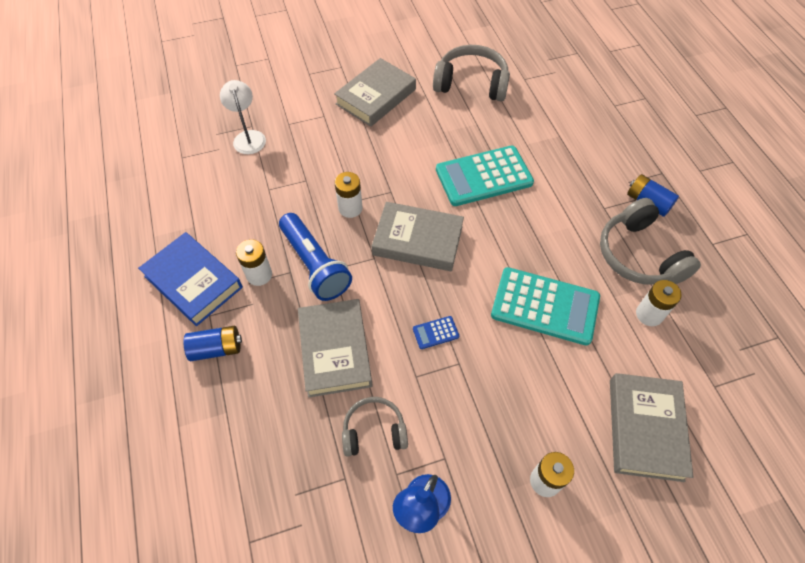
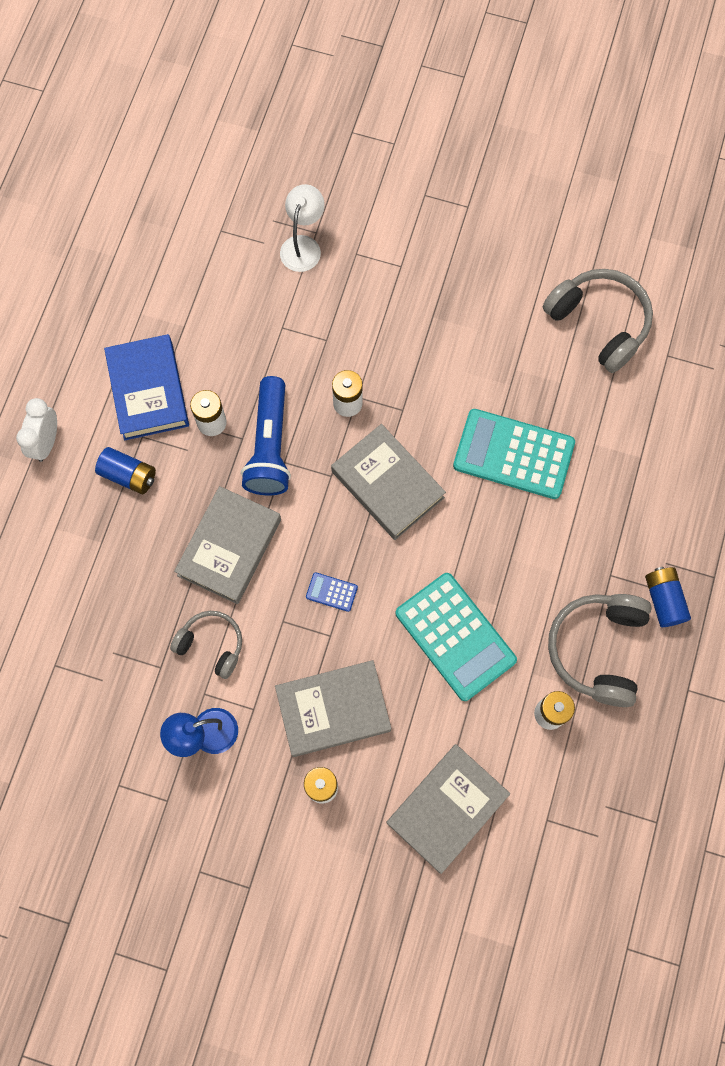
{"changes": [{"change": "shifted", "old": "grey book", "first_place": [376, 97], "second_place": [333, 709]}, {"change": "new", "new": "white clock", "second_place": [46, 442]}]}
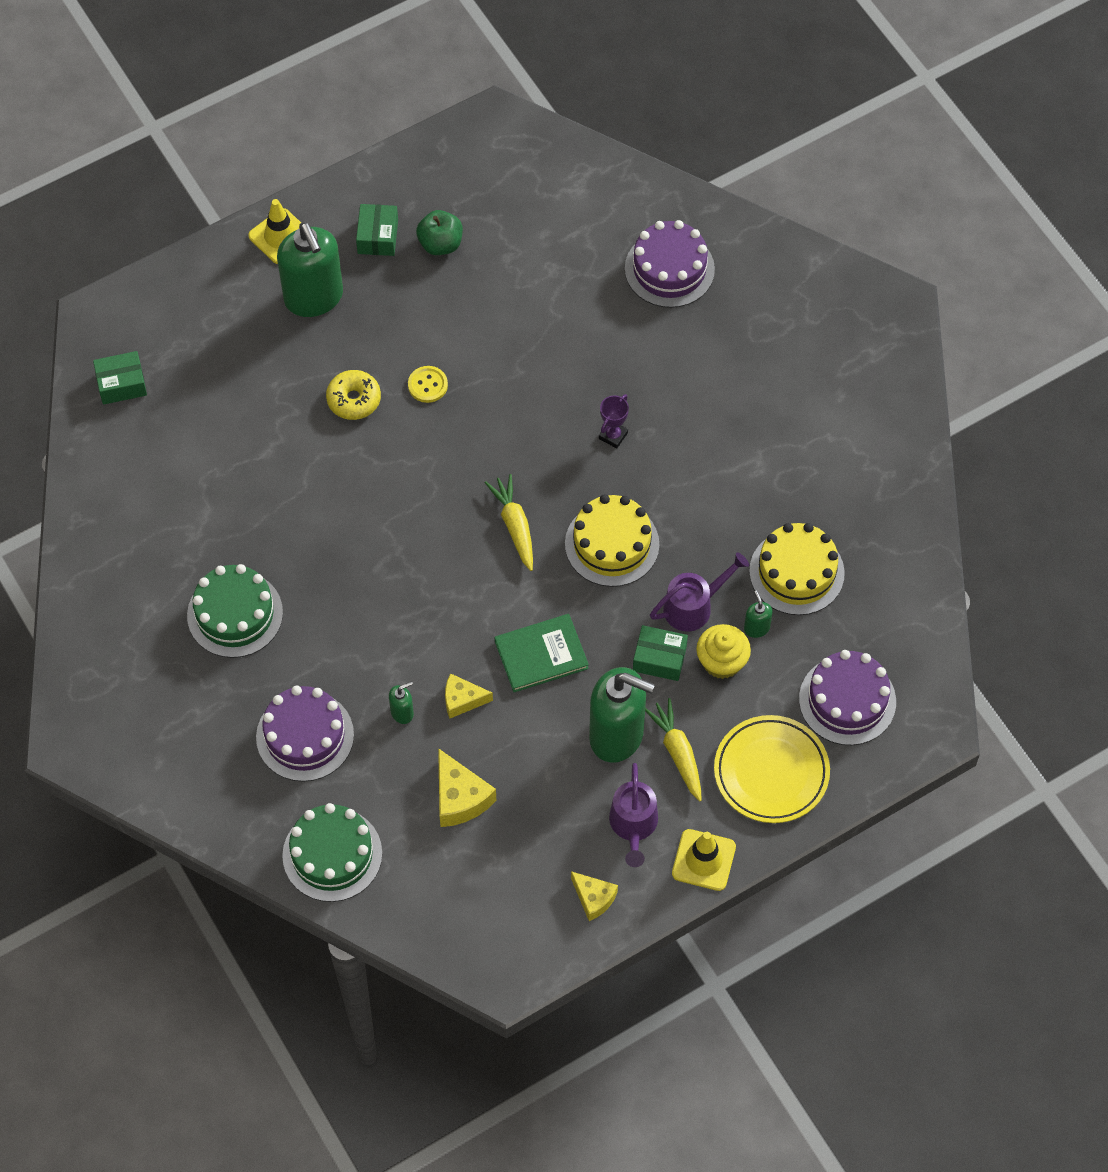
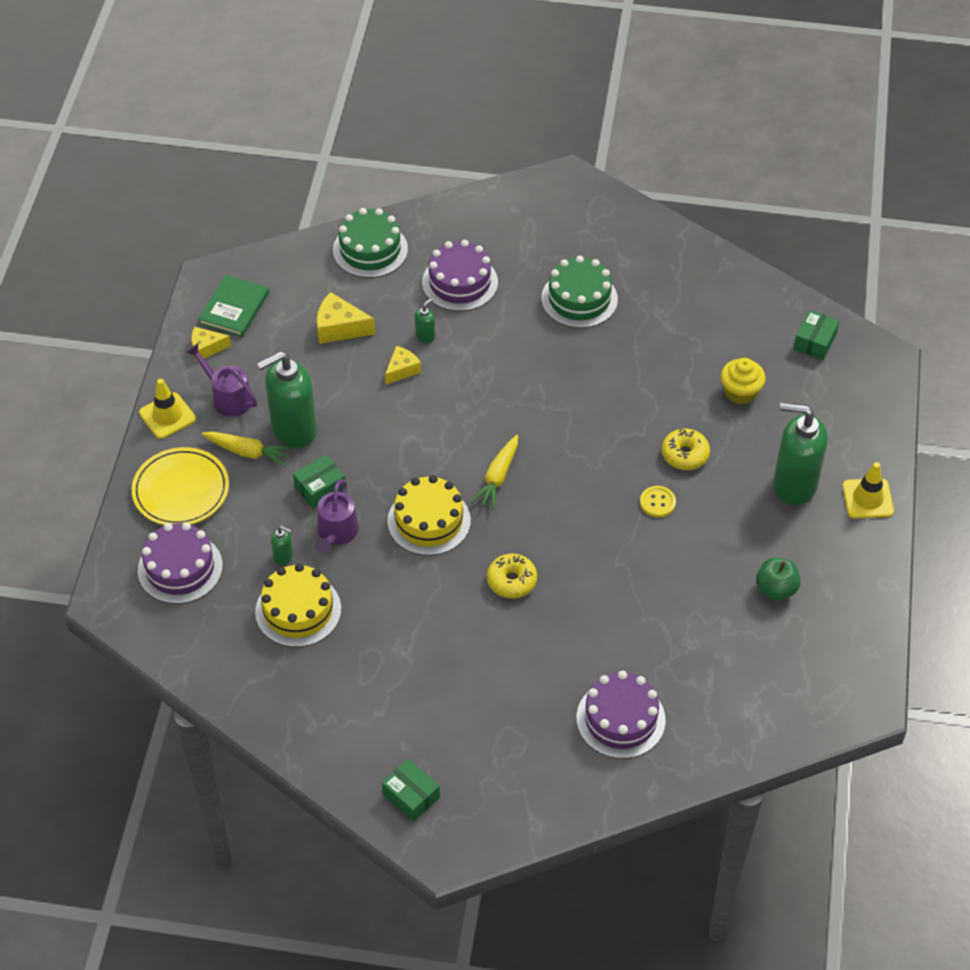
{"changes": [{"change": "shifted", "old": "green box", "first_place": [378, 236], "second_place": [411, 796]}, {"change": "swapped", "old": "purple trophy", "new": "yellow donut", "first_place": [613, 435], "second_place": [511, 581]}, {"change": "rotated", "old": "yellow carrot", "first_place": [514, 526], "second_place": [497, 477], "degrees": 90}, {"change": "shifted", "old": "green book", "first_place": [541, 655], "second_place": [234, 308]}, {"change": "shifted", "old": "yellow cupcake", "first_place": [722, 661], "second_place": [740, 392]}, {"change": "rotated", "old": "green soap dispenser", "first_place": [402, 712], "second_place": [425, 336], "degrees": -150}]}
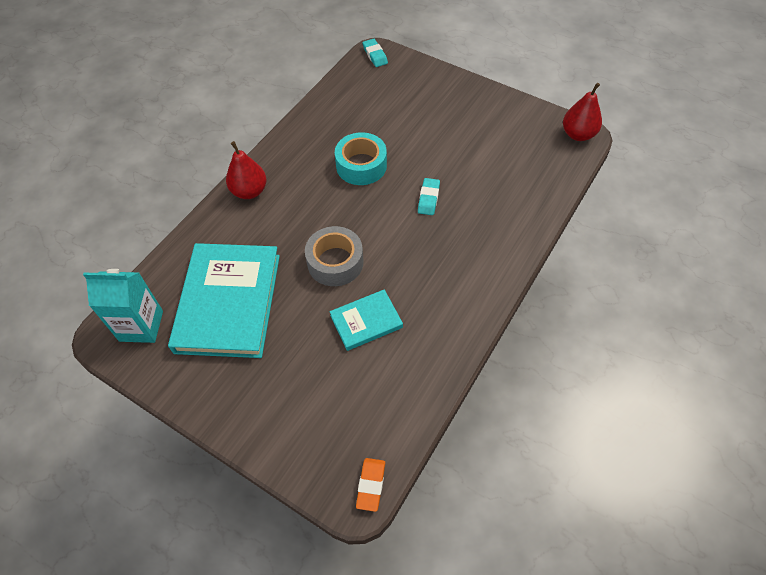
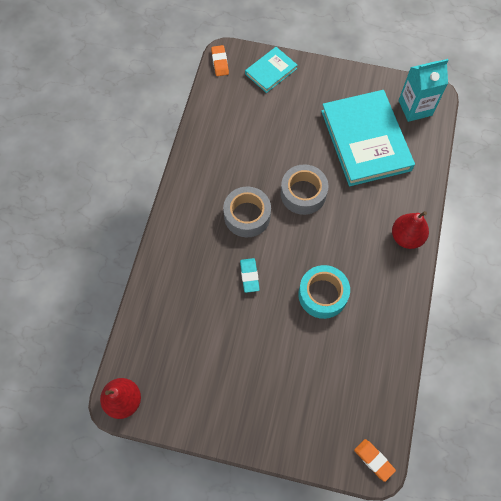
{"changes": [{"change": "repainted", "old": "turquoise eraser", "new": "orange eraser", "first_place": [375, 55], "second_place": [374, 460]}, {"change": "shifted", "old": "turquoise book", "first_place": [366, 321], "second_place": [271, 71]}, {"change": "new", "new": "grey tape", "second_place": [247, 216]}]}
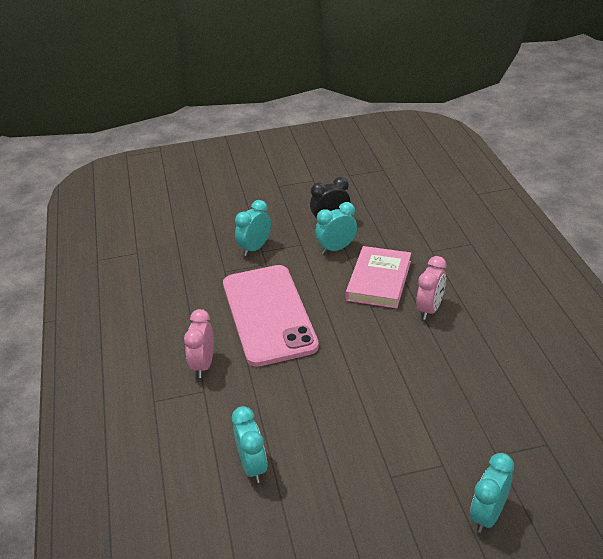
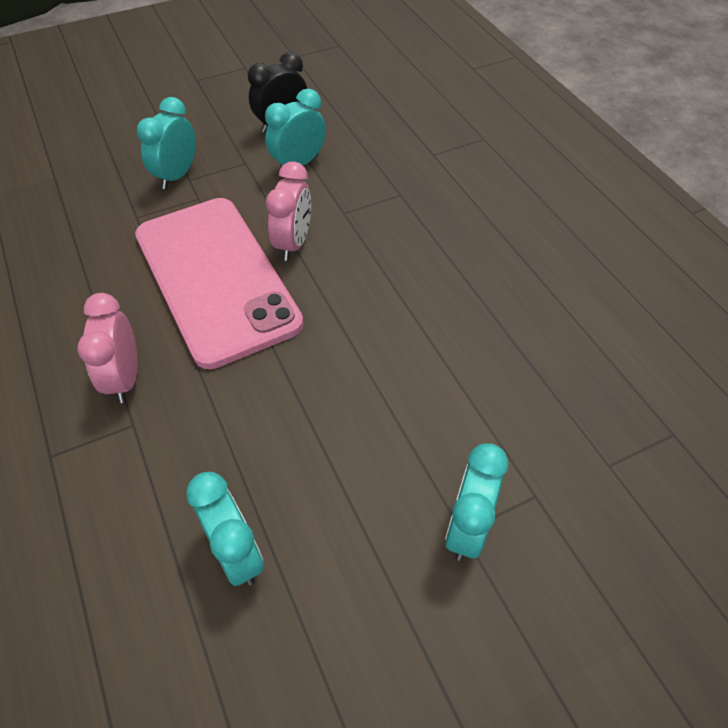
{"changes": [{"change": "gone", "old": "pink book", "first_place": [379, 281]}, {"change": "shifted", "old": "pink clock", "first_place": [430, 309], "second_place": [293, 243]}, {"change": "shifted", "old": "turquoise clock", "first_place": [487, 515], "second_place": [467, 527]}]}
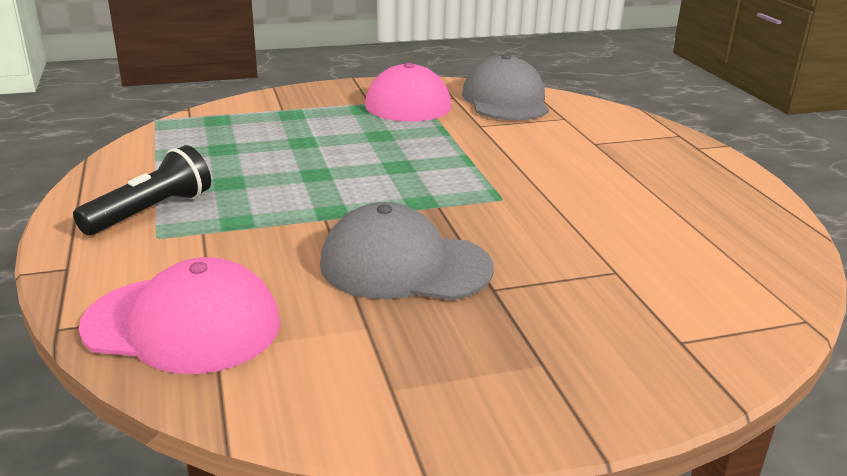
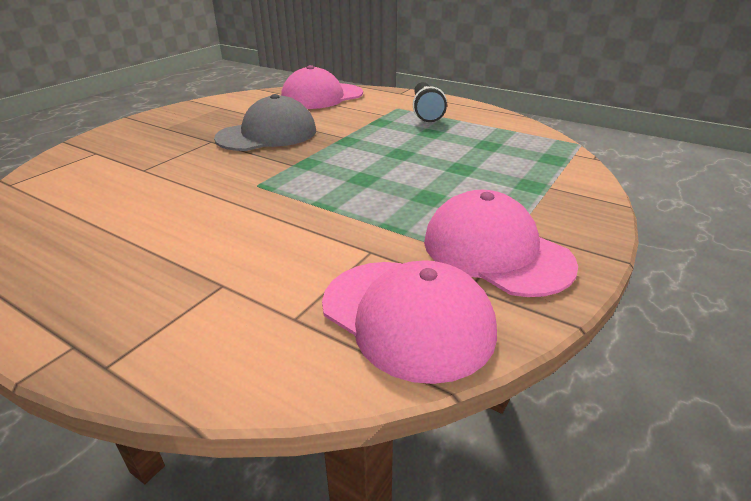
{"changes": [{"change": "repainted", "old": "grey cap", "new": "pink cap", "first_place": [505, 100], "second_place": [407, 317]}]}
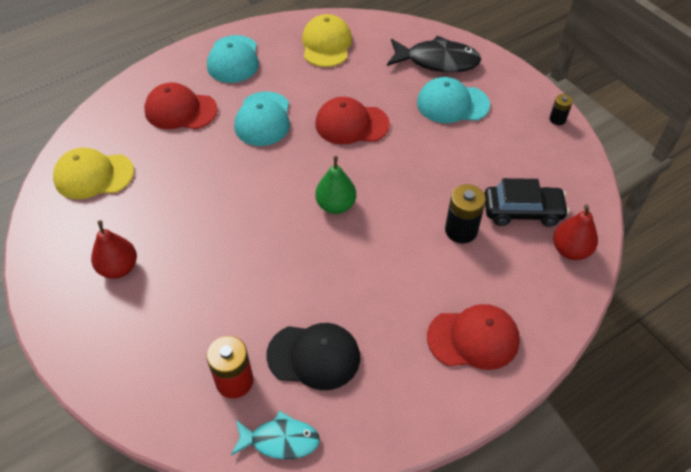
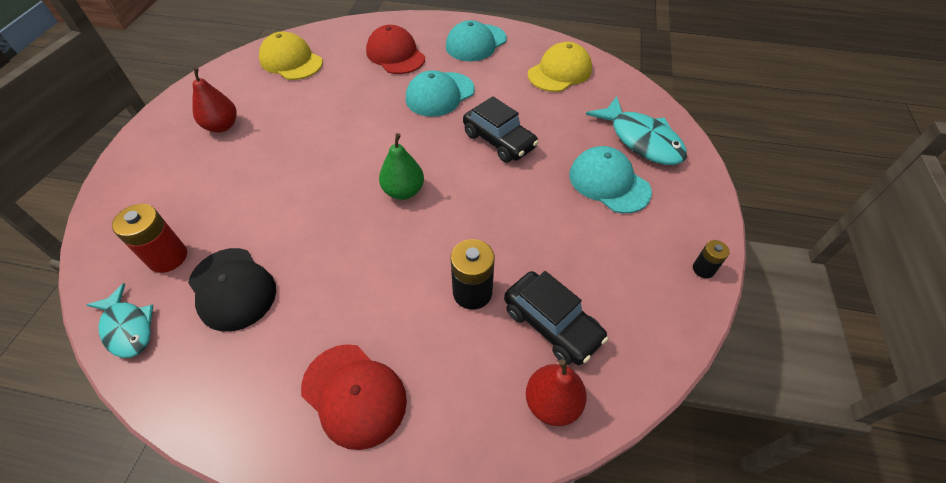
{"changes": [{"change": "repainted", "old": "black fish", "new": "turquoise fish", "first_place": [437, 61], "second_place": [641, 140]}, {"change": "swapped", "old": "red cap", "new": "black car", "first_place": [351, 124], "second_place": [499, 141]}]}
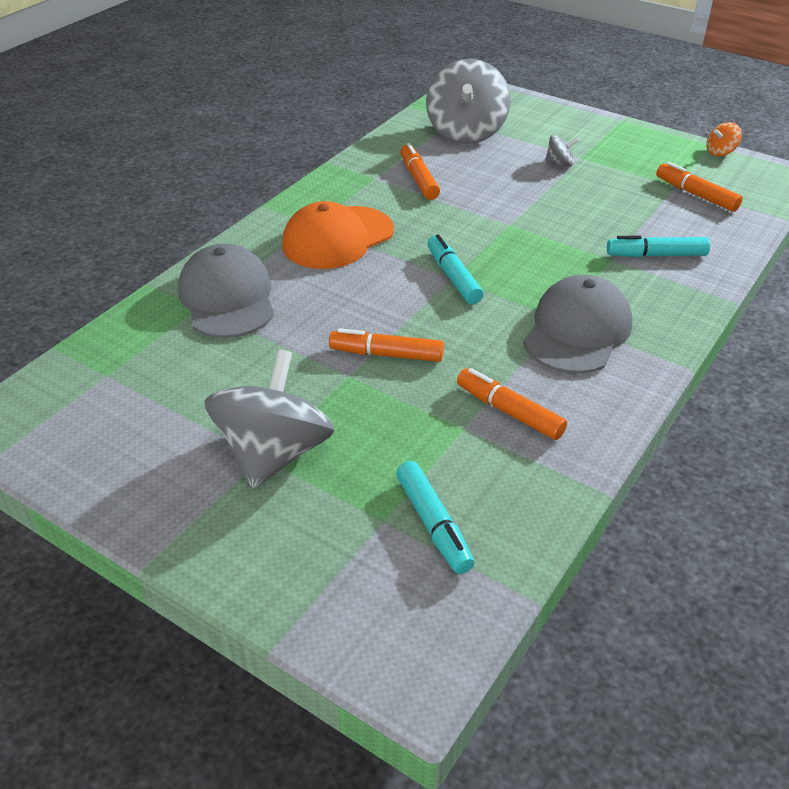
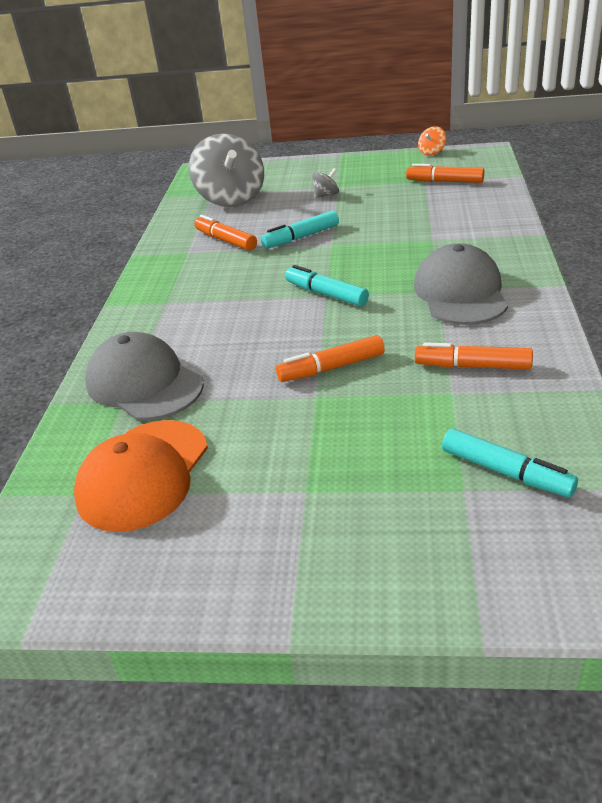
{"changes": [{"change": "shifted", "old": "orange cap", "first_place": [337, 238], "second_place": [143, 474]}, {"change": "shifted", "old": "turquoise marker", "first_place": [656, 255], "second_place": [301, 237]}, {"change": "gone", "old": "grey spinning top", "first_place": [274, 453]}]}
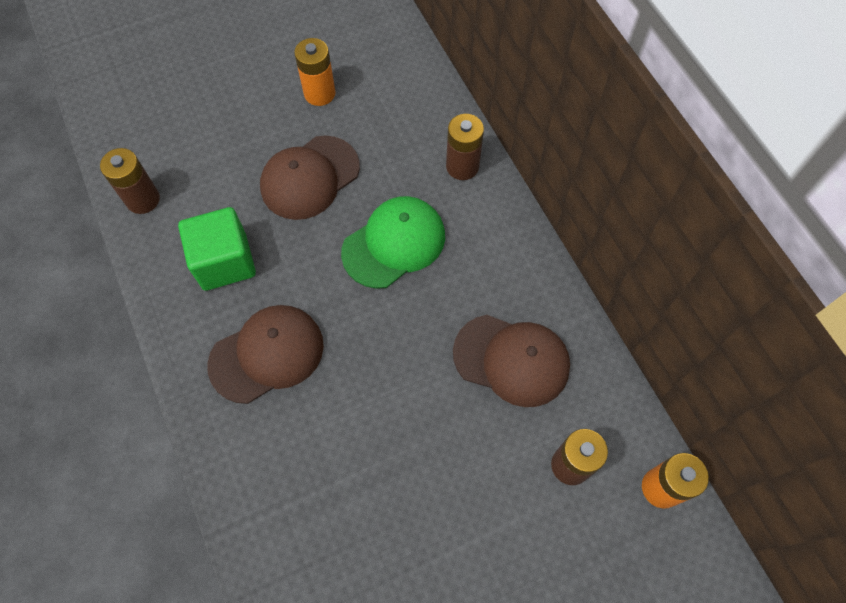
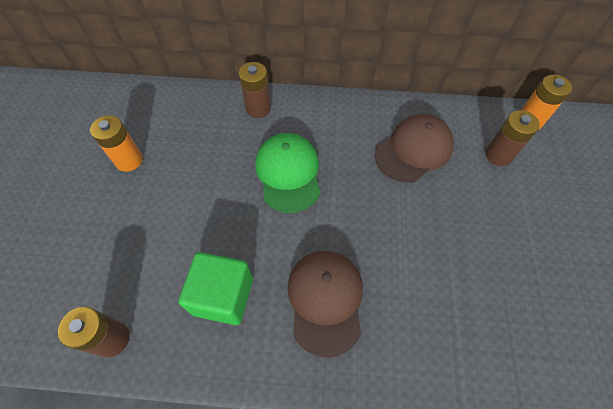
{"changes": [{"change": "gone", "old": "brown cap", "first_place": [309, 177]}]}
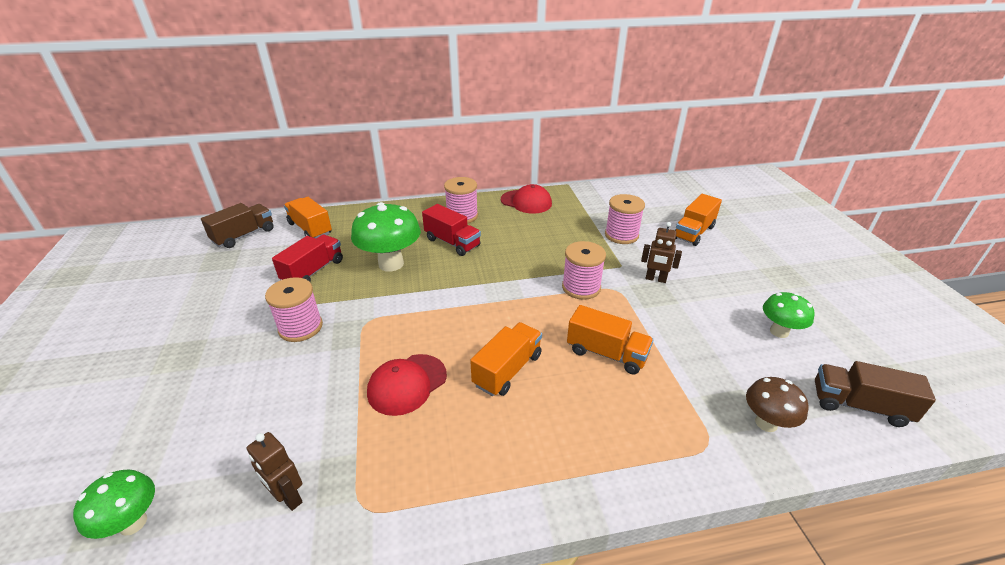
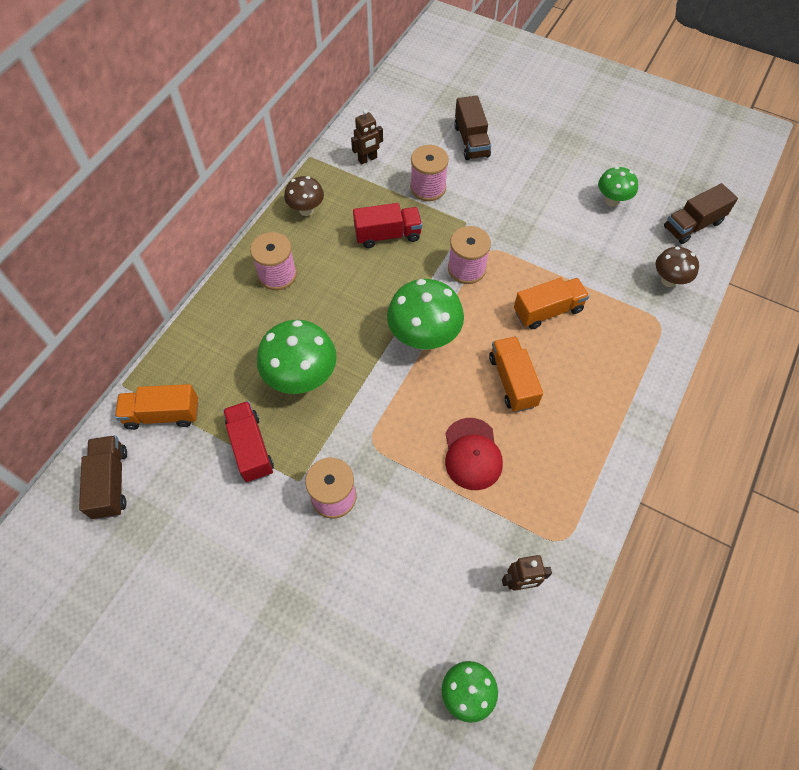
{"changes": [{"change": "swapped", "old": "red cap", "new": "brown mushroom", "first_place": [526, 202], "second_place": [306, 210]}, {"change": "repainted", "old": "orange truck", "new": "brown truck", "first_place": [693, 232], "second_place": [471, 141]}, {"change": "shifted", "old": "red truck", "first_place": [452, 242], "second_place": [388, 235]}, {"change": "shifted", "old": "brown robot", "first_place": [655, 279], "second_place": [367, 159]}, {"change": "new", "new": "green mushroom", "second_place": [424, 338]}]}
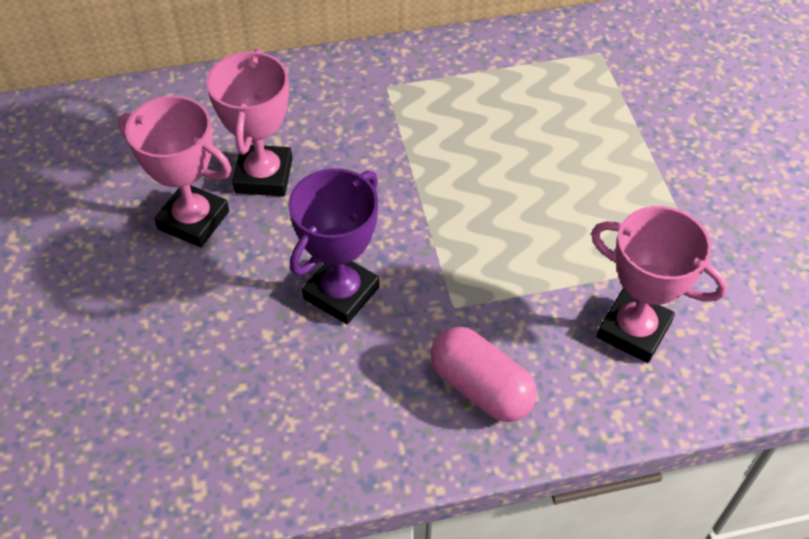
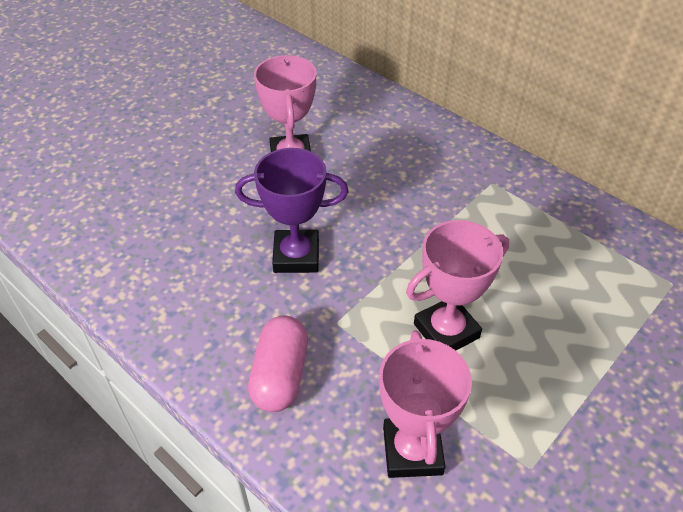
{"changes": [{"change": "shifted", "old": "pink trophy", "first_place": [263, 176], "second_place": [446, 331]}]}
